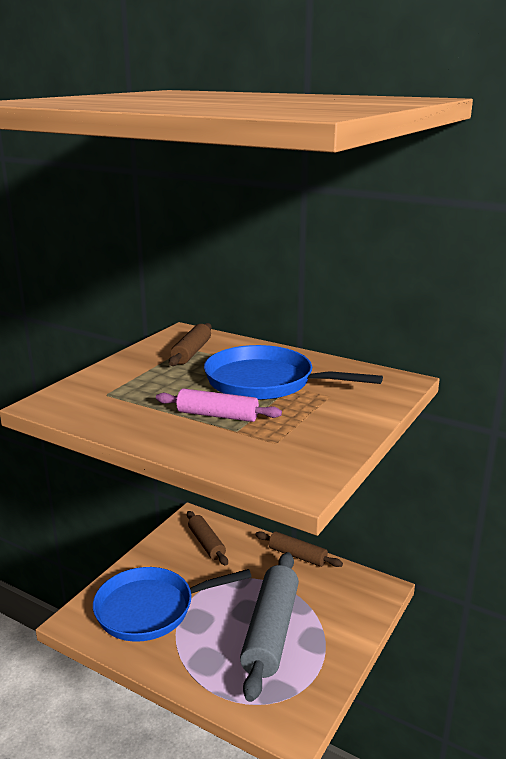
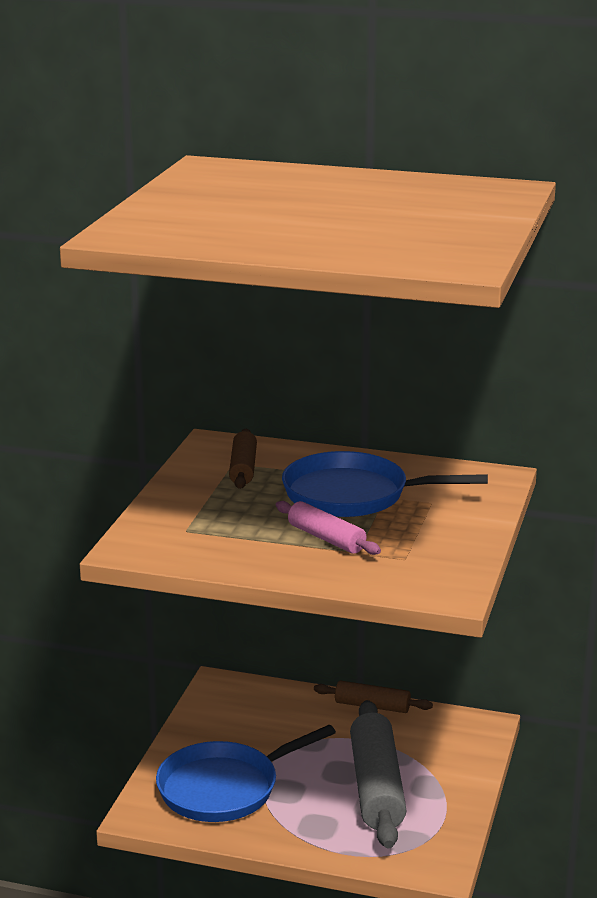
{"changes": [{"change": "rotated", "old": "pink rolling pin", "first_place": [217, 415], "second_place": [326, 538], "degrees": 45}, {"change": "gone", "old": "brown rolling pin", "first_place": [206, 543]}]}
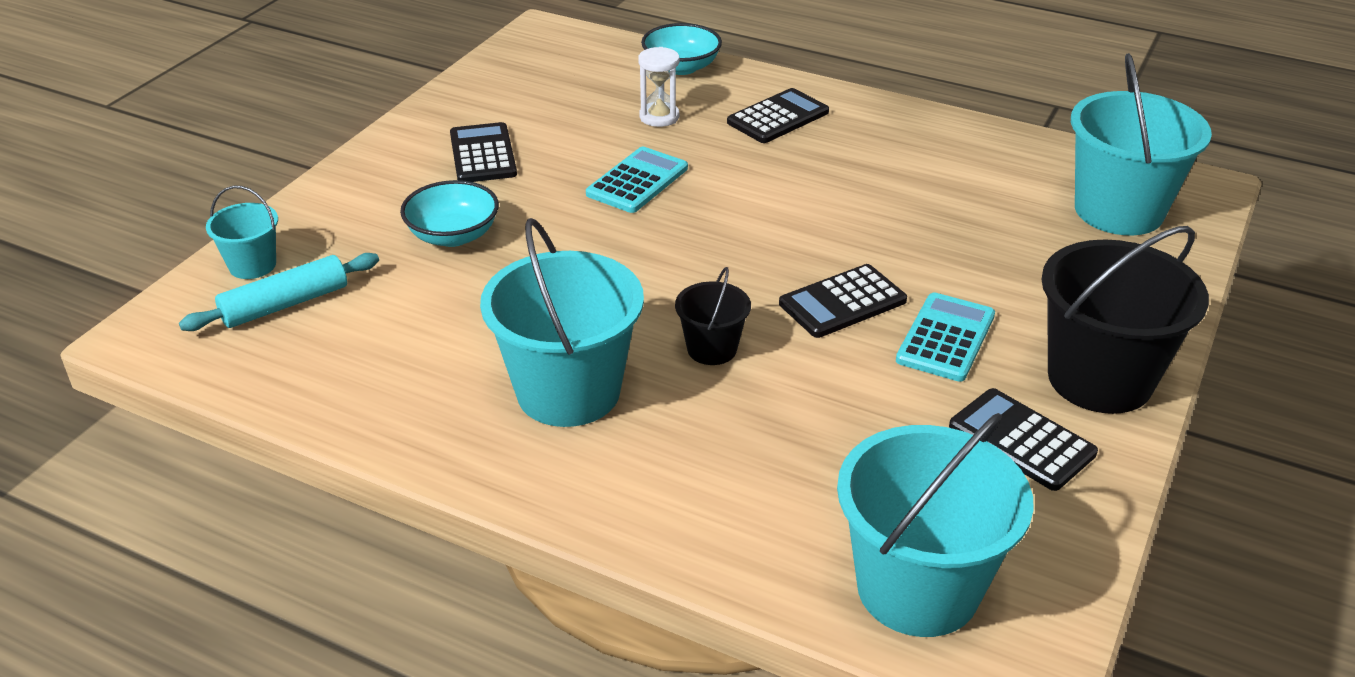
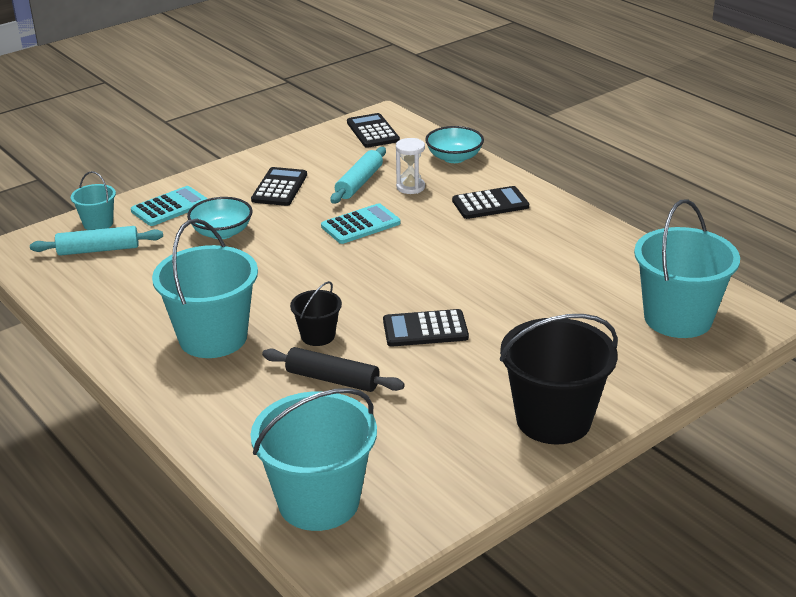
{"changes": [{"change": "shifted", "old": "turquoise calculator", "first_place": [945, 338], "second_place": [170, 207]}, {"change": "shifted", "old": "black calculator", "first_place": [1021, 440], "second_place": [372, 131]}, {"change": "new", "new": "turquoise rolling pin", "second_place": [359, 183]}, {"change": "new", "new": "black rolling pin", "second_place": [332, 379]}]}
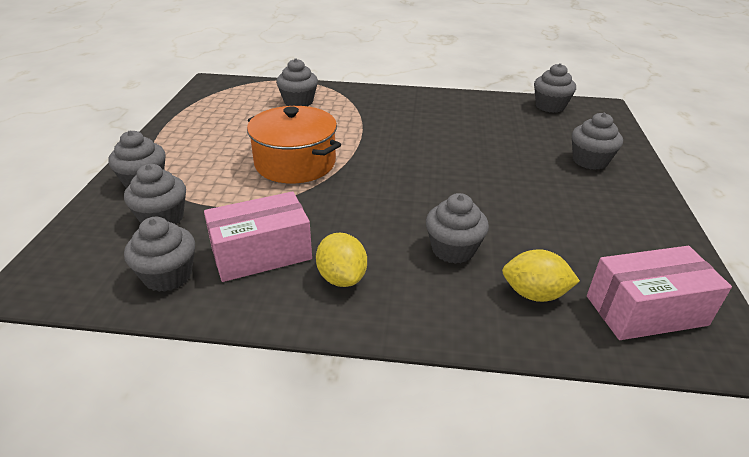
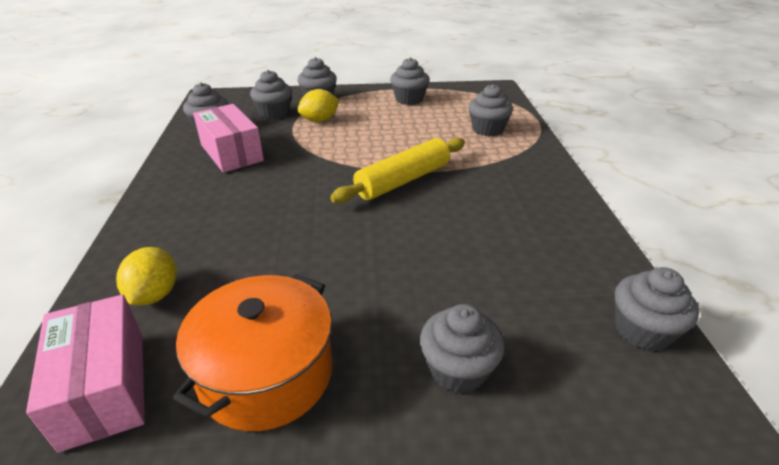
{"changes": [{"change": "shifted", "old": "orange pot", "first_place": [295, 163], "second_place": [266, 373]}, {"change": "shifted", "old": "grey cupcake", "first_place": [453, 249], "second_place": [409, 99]}, {"change": "shifted", "old": "yellow lemon", "first_place": [342, 278], "second_place": [319, 120]}, {"change": "new", "new": "yellow rolling pin", "second_place": [403, 180]}]}
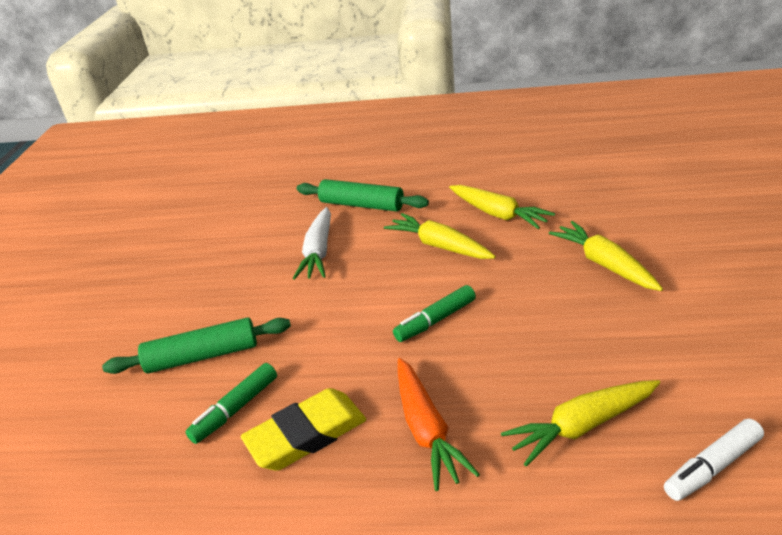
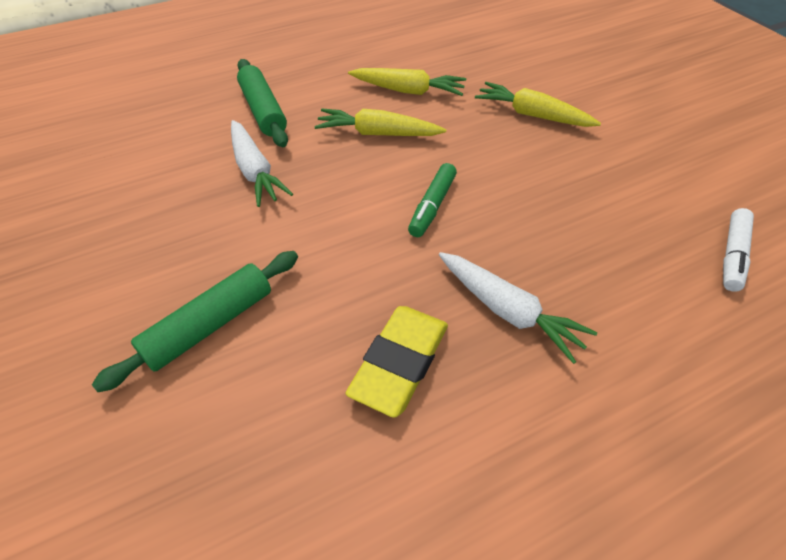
{"changes": [{"change": "rotated", "old": "green rolling pin", "first_place": [362, 205], "second_place": [263, 111], "degrees": 75}, {"change": "repainted", "old": "orange carrot", "new": "white carrot", "first_place": [427, 430], "second_place": [508, 311]}, {"change": "gone", "old": "green marker", "first_place": [235, 409]}, {"change": "gone", "old": "yellow carrot", "first_place": [581, 426]}]}
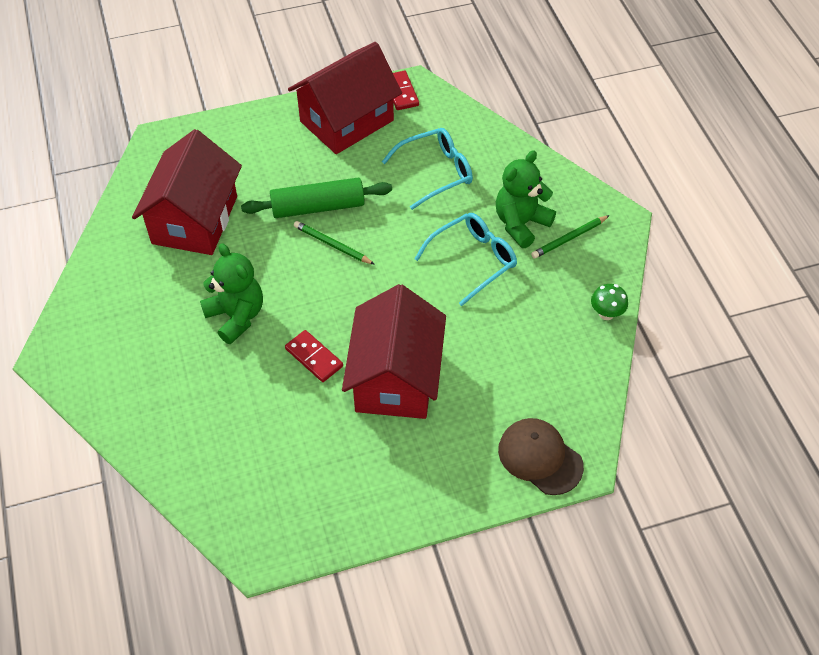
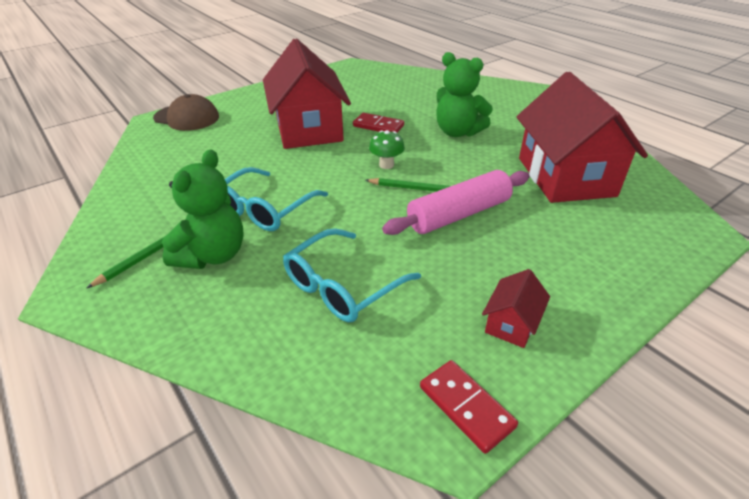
{"changes": [{"change": "scaled", "old": "red house", "first_place": [347, 121], "second_place": [511, 323], "factor": 0.41}, {"change": "repainted", "old": "green rolling pin", "new": "pink rolling pin", "first_place": [318, 207], "second_place": [459, 214]}, {"change": "shifted", "old": "green mushroom", "first_place": [606, 313], "second_place": [386, 165]}]}
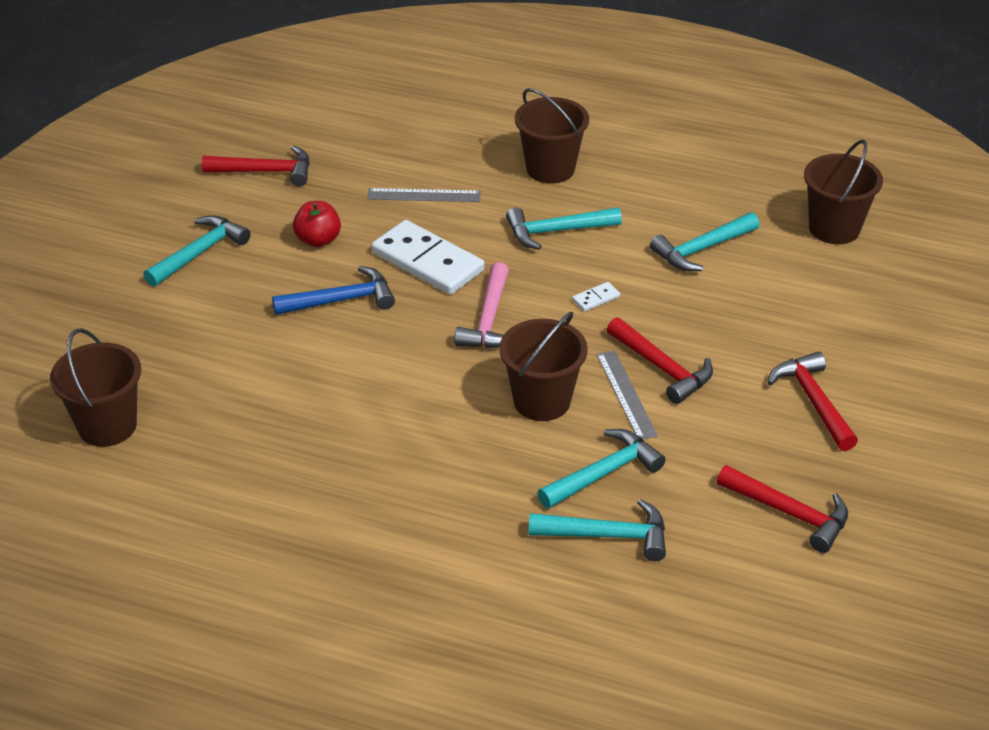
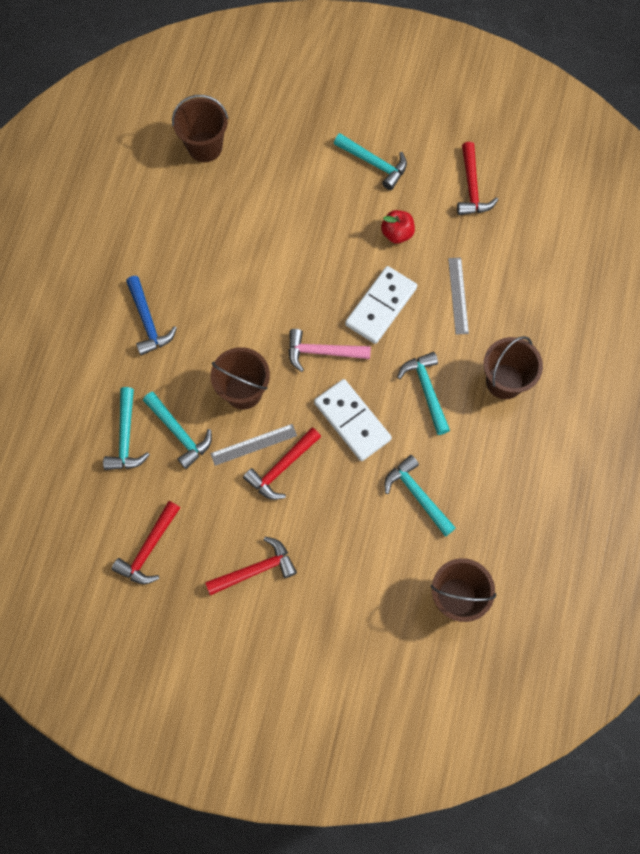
{"changes": [{"change": "shifted", "old": "blue hammer", "first_place": [341, 300], "second_place": [148, 321]}, {"change": "scaled", "old": "white domino", "first_place": [596, 298], "second_place": [352, 421], "factor": 2.47}]}
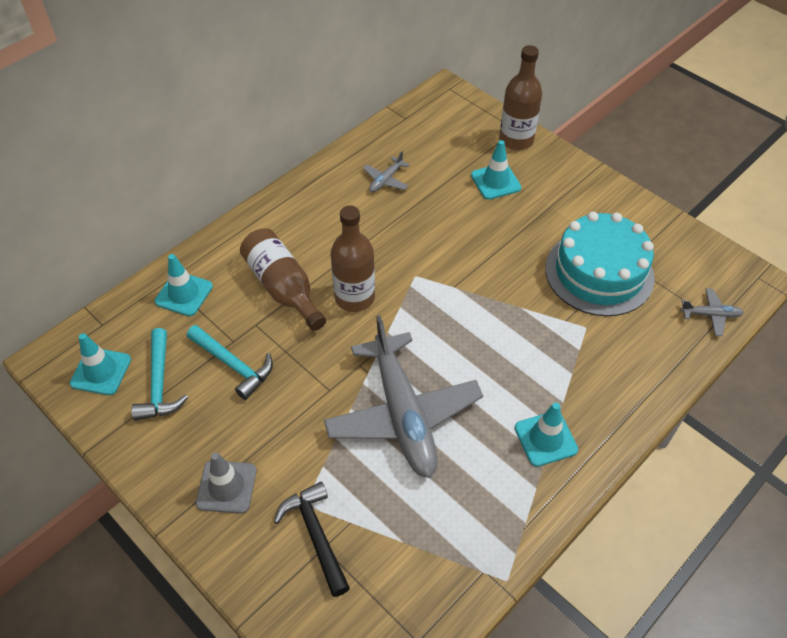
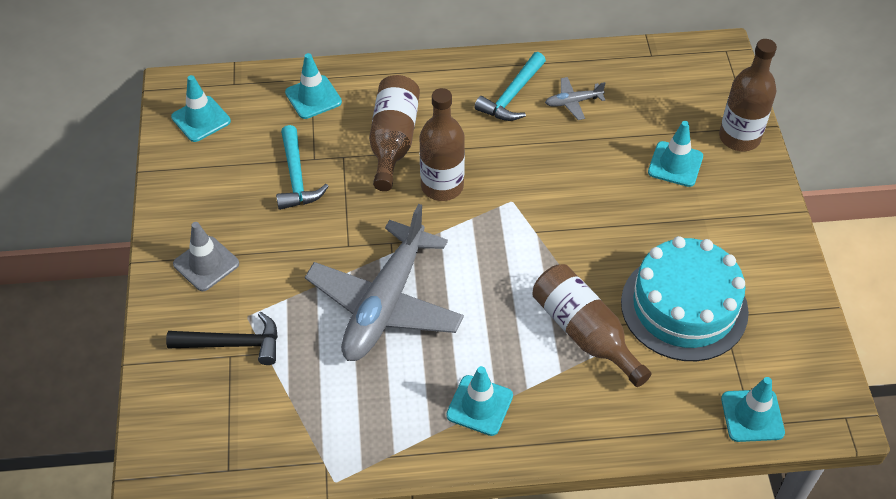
{"changes": [{"change": "swapped", "old": "grey plane", "new": "turquoise traffic cone", "first_place": [710, 315], "second_place": [752, 416]}, {"change": "shifted", "old": "turquoise hammer", "first_place": [159, 384], "second_place": [512, 95]}, {"change": "rotated", "old": "black hammer", "first_place": [316, 535], "second_place": [232, 344], "degrees": 75}, {"change": "new", "new": "brown bottle", "second_place": [584, 332]}]}
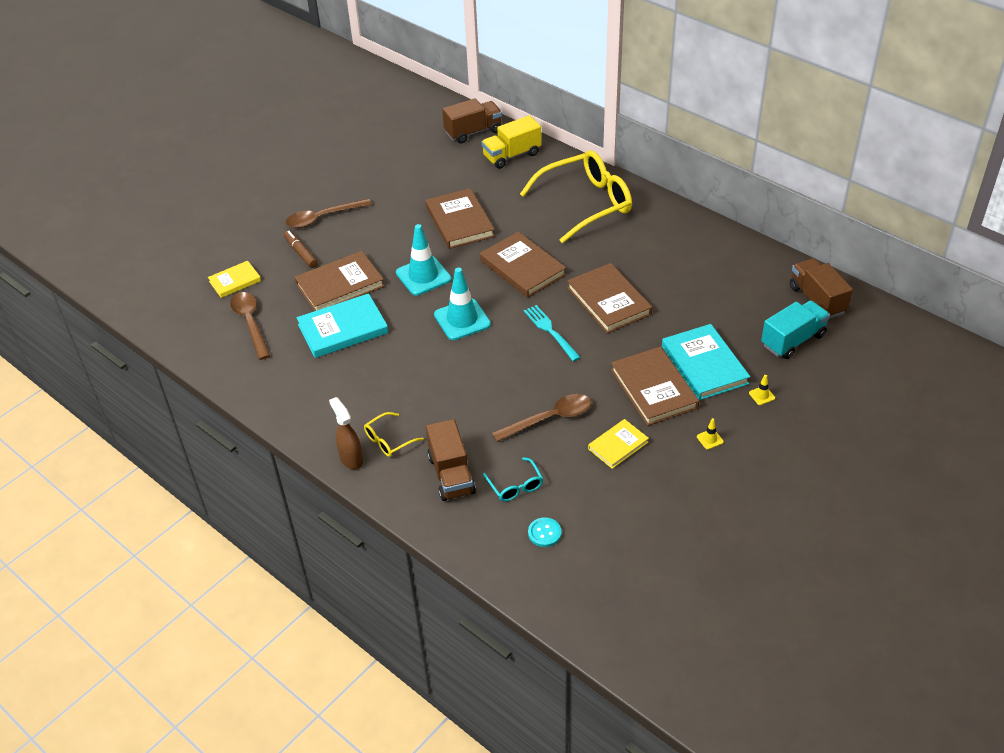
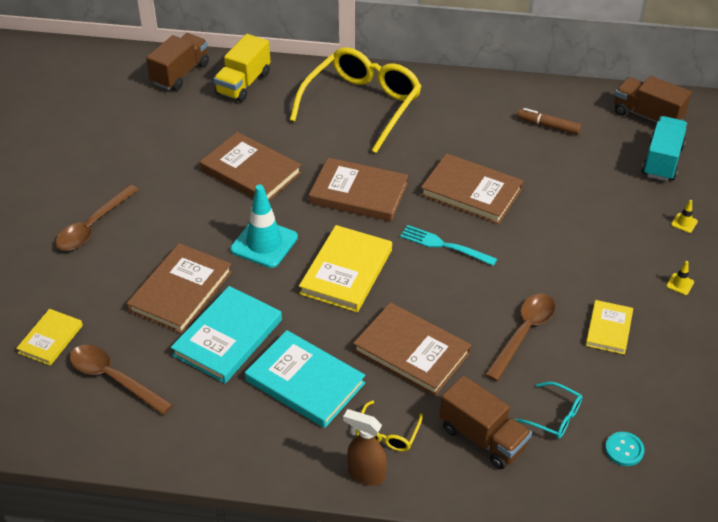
{"changes": [{"change": "shifted", "old": "brown marker", "first_place": [301, 253], "second_place": [548, 126]}, {"change": "swapped", "old": "turquoise traffic cone", "new": "yellow book", "first_place": [462, 319], "second_place": [346, 272]}, {"change": "shifted", "old": "turquoise book", "first_place": [704, 365], "second_place": [305, 382]}, {"change": "shifted", "old": "brown book", "first_place": [654, 389], "second_place": [412, 352]}]}
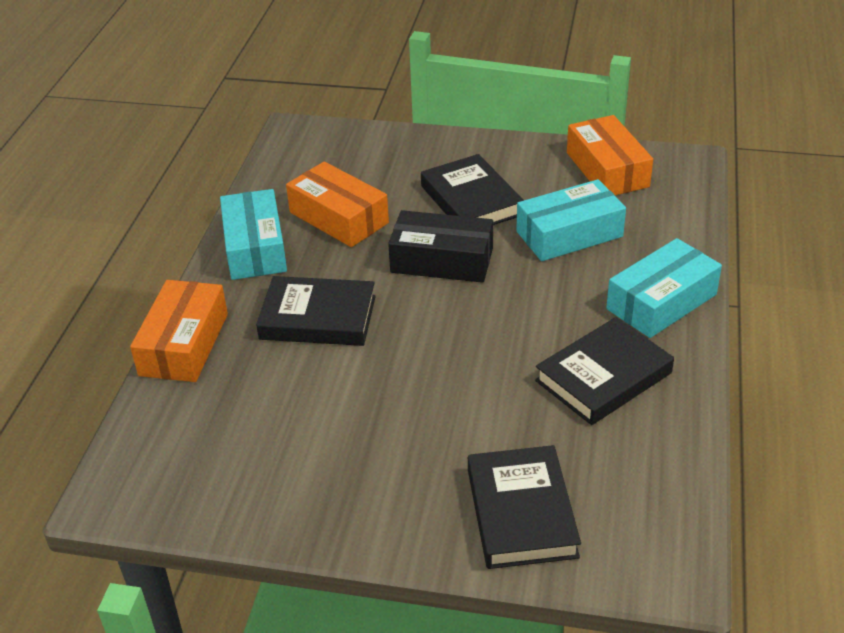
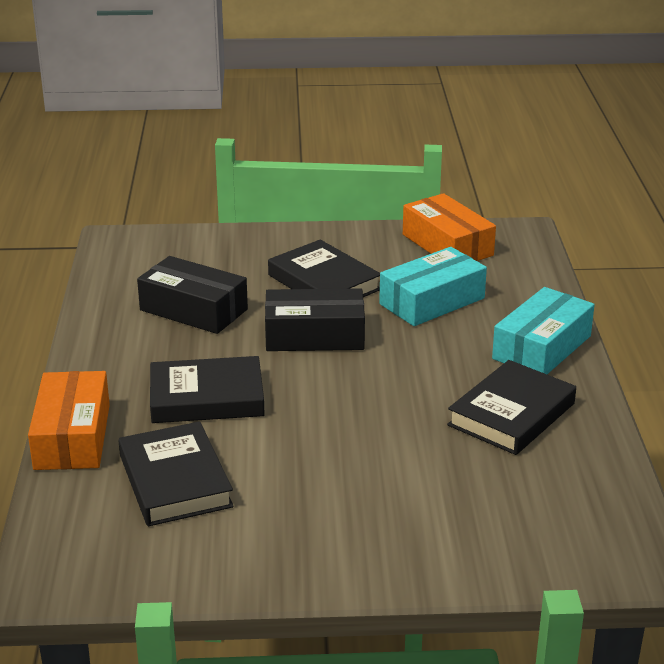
{"changes": [{"change": "repainted", "old": "orange box", "new": "black box", "first_place": [338, 217], "second_place": [193, 310]}, {"change": "gone", "old": "turquoise box", "first_place": [255, 247]}, {"change": "shifted", "old": "black book", "first_place": [521, 512], "second_place": [175, 481]}]}
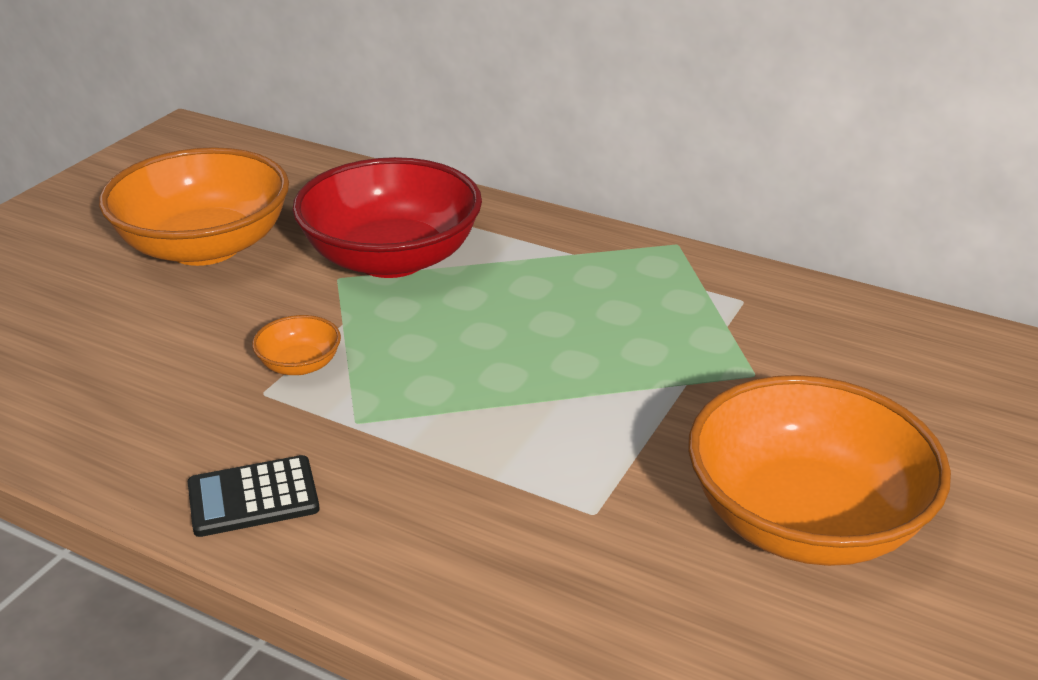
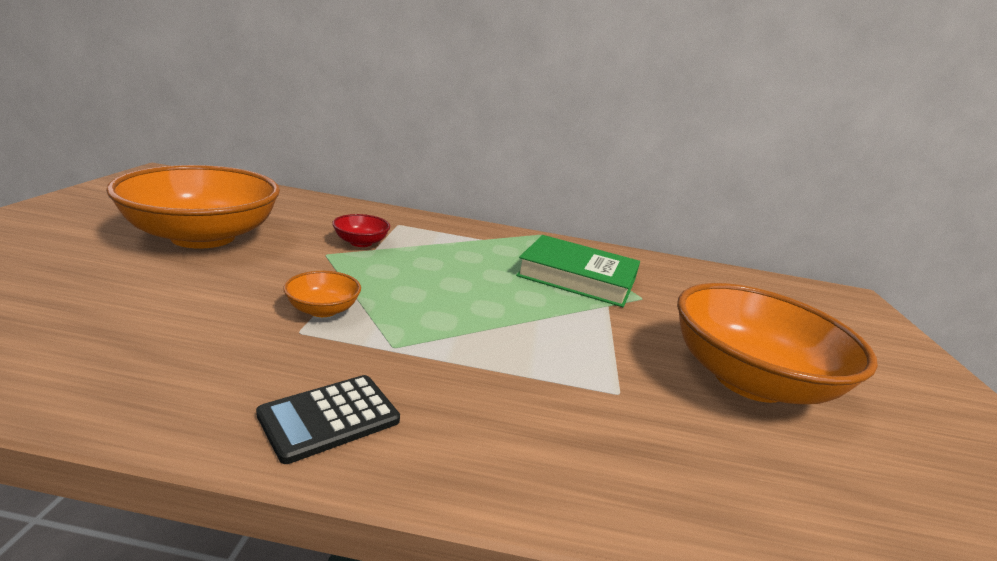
{"changes": [{"change": "scaled", "old": "red bowl", "first_place": [391, 258], "second_place": [361, 242], "factor": 0.41}, {"change": "new", "new": "green book", "second_place": [577, 277]}]}
